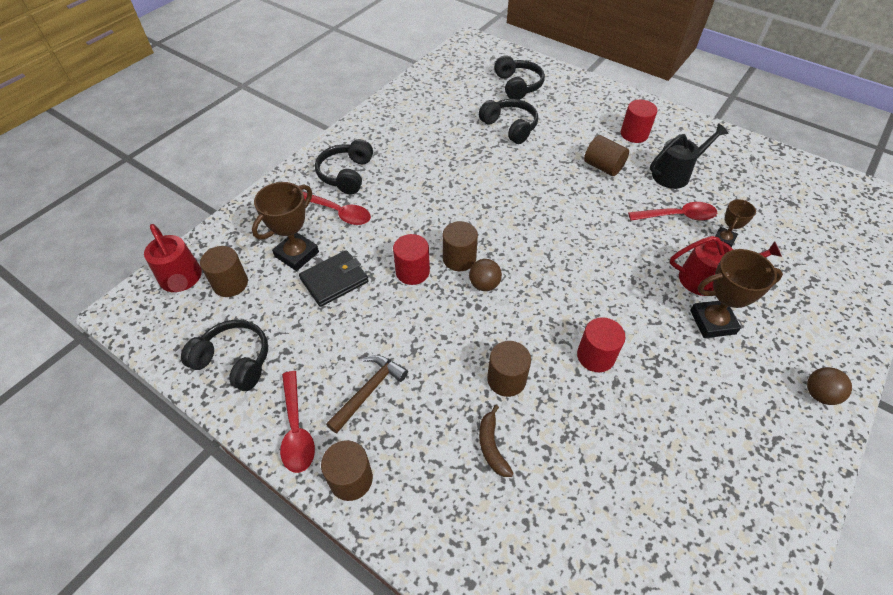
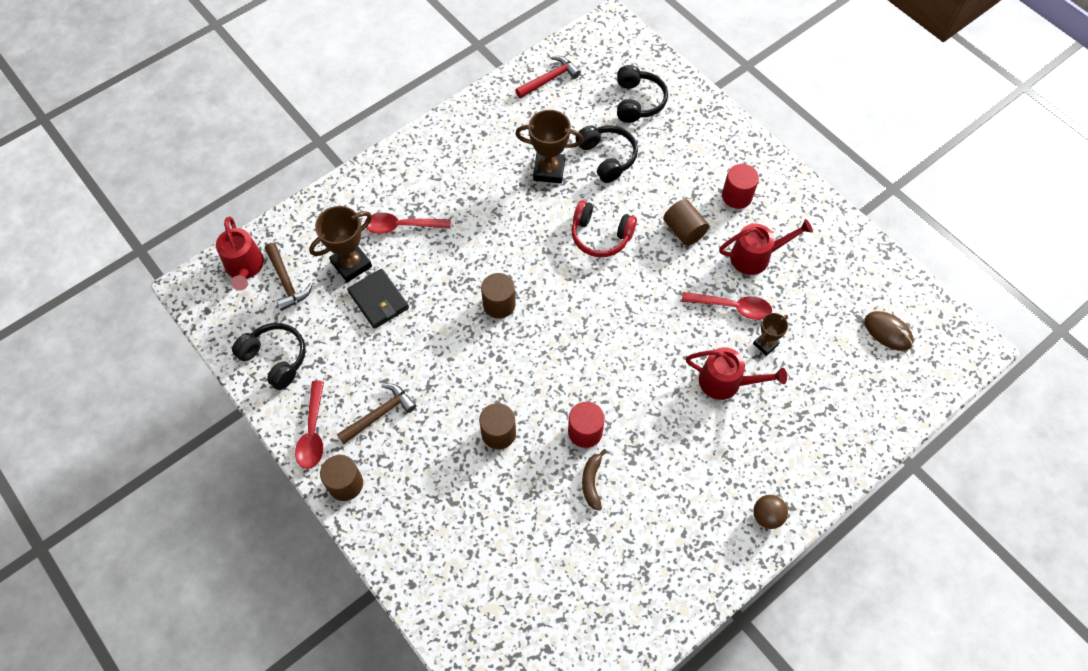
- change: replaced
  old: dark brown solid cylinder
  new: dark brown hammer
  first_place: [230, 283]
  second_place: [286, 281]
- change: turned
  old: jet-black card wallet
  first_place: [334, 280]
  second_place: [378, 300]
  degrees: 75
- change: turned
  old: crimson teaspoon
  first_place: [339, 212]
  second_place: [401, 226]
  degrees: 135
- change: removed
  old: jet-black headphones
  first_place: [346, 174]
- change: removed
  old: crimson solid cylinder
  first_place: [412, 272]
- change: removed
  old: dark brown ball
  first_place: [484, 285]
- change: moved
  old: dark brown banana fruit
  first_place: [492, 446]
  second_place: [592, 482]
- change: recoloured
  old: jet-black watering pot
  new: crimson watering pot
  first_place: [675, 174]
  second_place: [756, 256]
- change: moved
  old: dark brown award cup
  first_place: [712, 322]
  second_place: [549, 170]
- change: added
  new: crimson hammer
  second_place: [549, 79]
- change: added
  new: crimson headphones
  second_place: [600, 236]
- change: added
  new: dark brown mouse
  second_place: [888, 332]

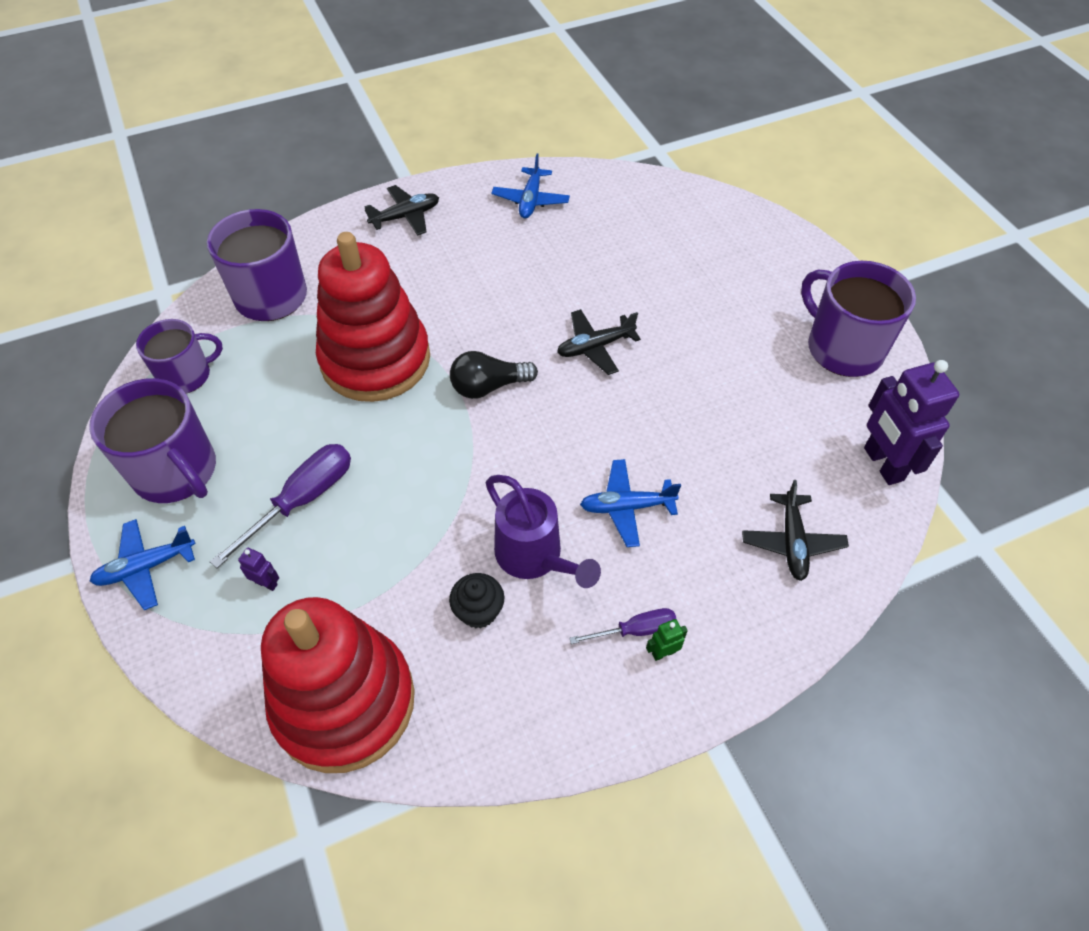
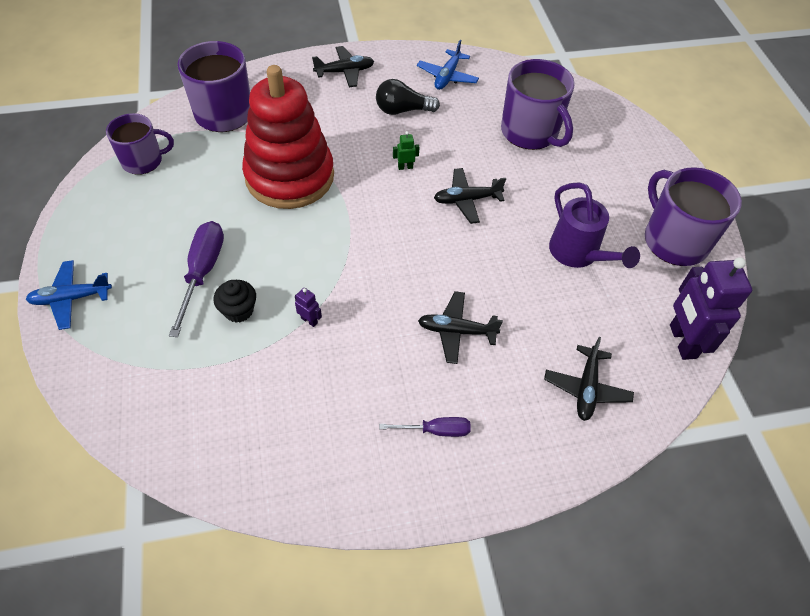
- change: moved
  old: violet coffee mug
  first_place: [176, 471]
  second_place: [530, 132]
- change: turned
  old: violet screwdriver
  first_place: [302, 500]
  second_place: [202, 272]
  degrees: -45
- change: moved
  old: violet toy robot
  first_place: [266, 583]
  second_place: [309, 320]
- change: removed
  old: crimson stacking rings
  first_place: [344, 702]
- change: moved
  old: jet-black fairy cake
  first_place: [478, 611]
  second_place: [239, 310]
- change: moved
  old: jet-black light bulb
  first_place: [489, 386]
  second_place: [402, 110]
- change: moved
  old: violet watering pot
  first_place: [534, 557]
  second_place: [578, 254]
- change: recoloured
  old: blue plane
  new: jet-black plane
  first_place: [627, 507]
  second_place: [456, 331]
- change: moved
  old: leaf-green toy robot
  first_place: [663, 652]
  second_place: [405, 167]

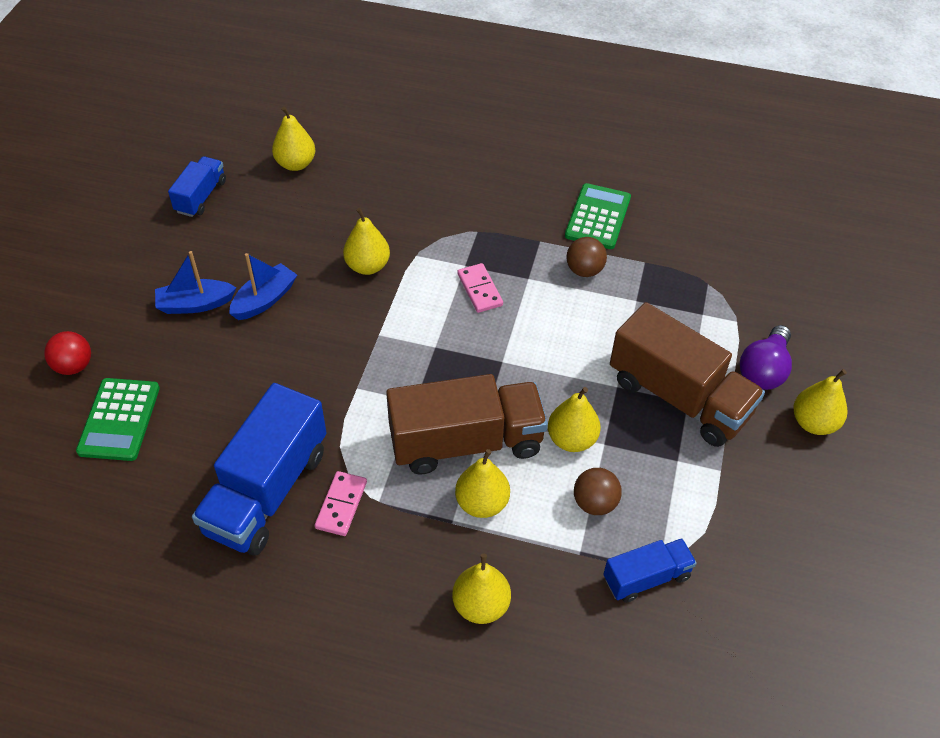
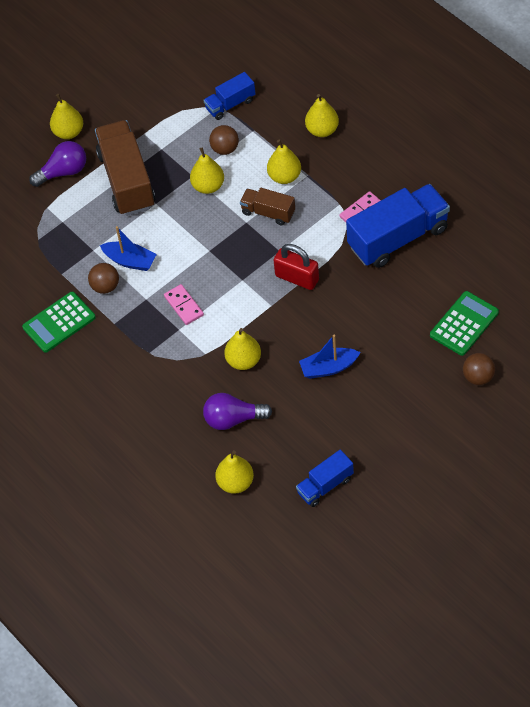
- change: recoloured
  old: crimson ball
  new: dark brown ball
  first_place: [74, 366]
  second_place: [478, 377]
- change: moved
  old: blue toy boat
  first_place: [195, 304]
  second_place: [130, 261]
- change: resized
  old: dark brown lorry
  first_place: [466, 442]
  second_place: [268, 212]
  factor: 0.53
- change: turned
  old: rose-pink domino
  first_place: [479, 290]
  second_place: [184, 306]
  degrees: -45
- change: turned
  old: blue lorry
  first_place: [646, 577]
  second_place: [230, 104]
  degrees: -45
- change: added
  new: violet light bulb
  second_place: [233, 419]
- change: added
  new: crimson small lock
  second_place: [297, 278]

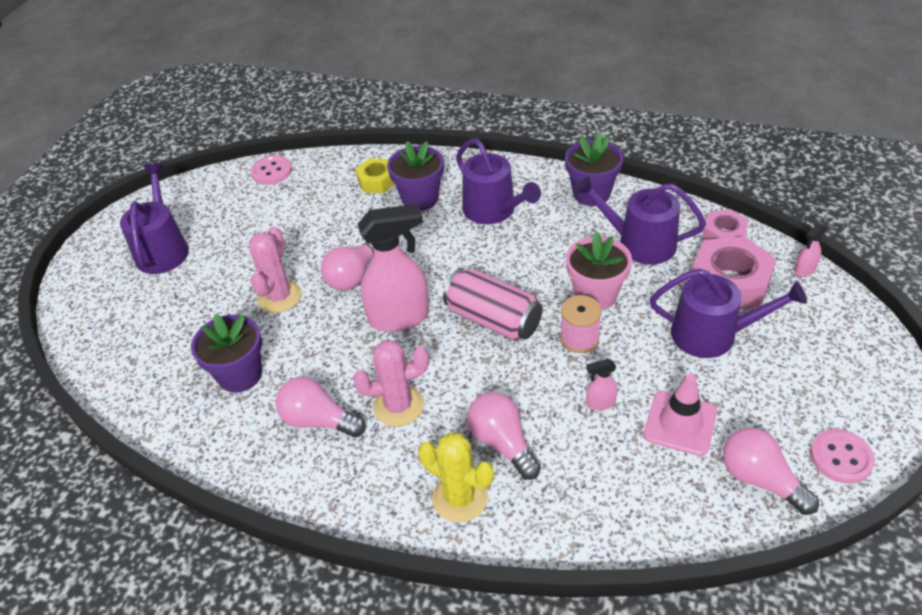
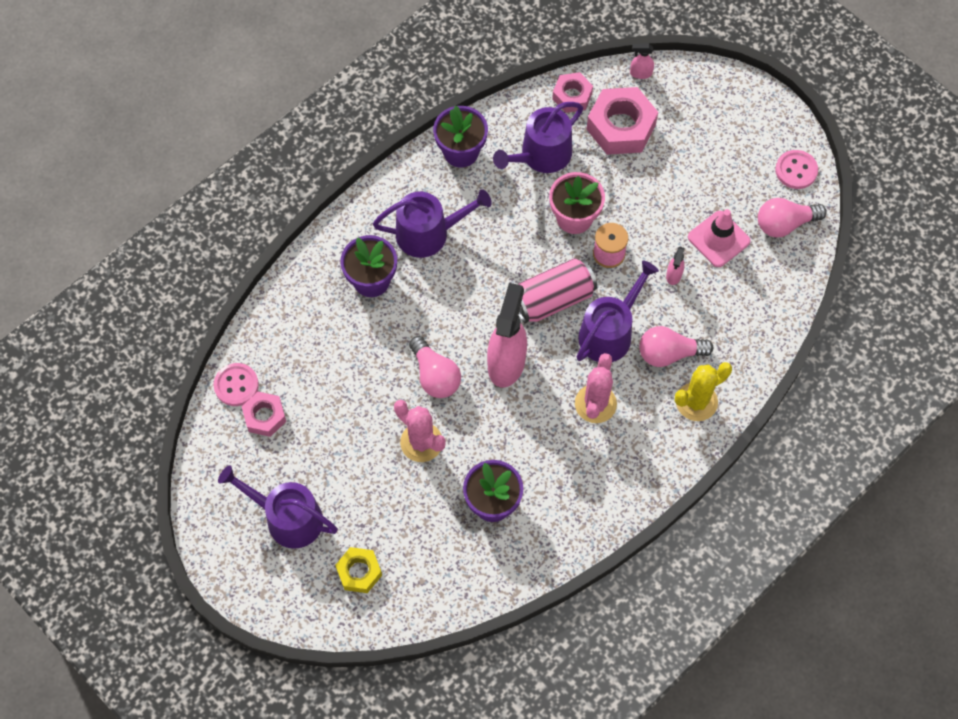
- change: removed
  old: rose-pink light bulb
  first_place: [318, 420]
- change: moved
  old: bright yellow nut
  first_place: [377, 181]
  second_place: [359, 572]
- change: moved
  old: violet watering pot
  first_place: [712, 334]
  second_place: [609, 332]
- change: turned
  old: rose-pink spray cleaner
  first_place: [804, 270]
  second_place: [640, 73]
  degrees: 105
- change: added
  new: rose-pink nut
  second_place: [264, 416]

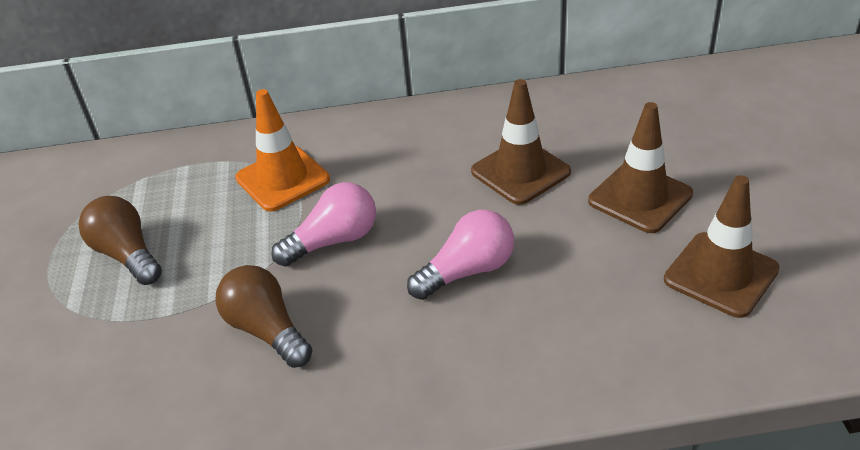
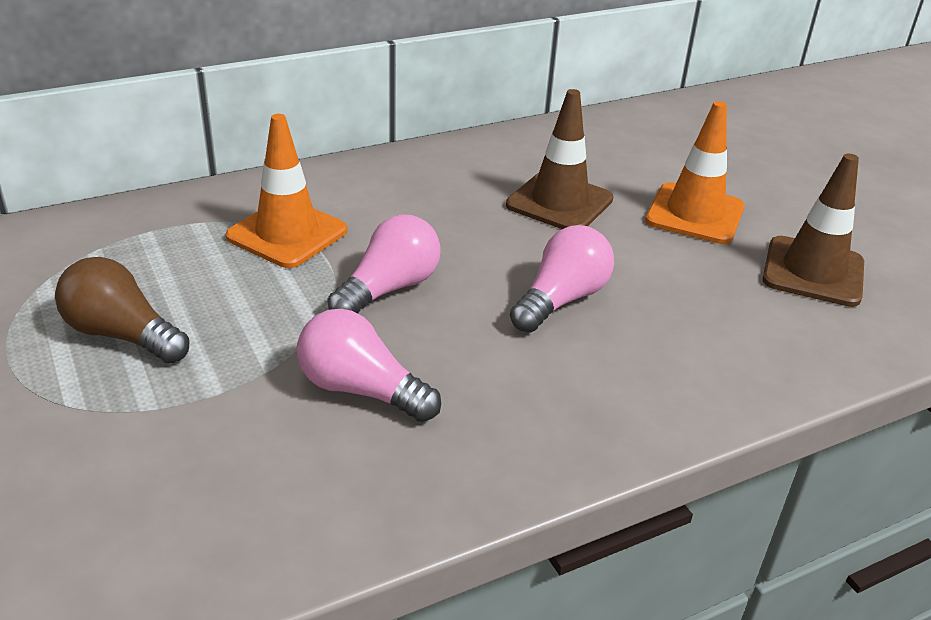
- change: recoloured
  old: dark brown light bulb
  new: rose-pink light bulb
  first_place: [266, 330]
  second_place: [361, 390]
- change: recoloured
  old: dark brown road cone
  new: orange road cone
  first_place: [640, 197]
  second_place: [695, 214]

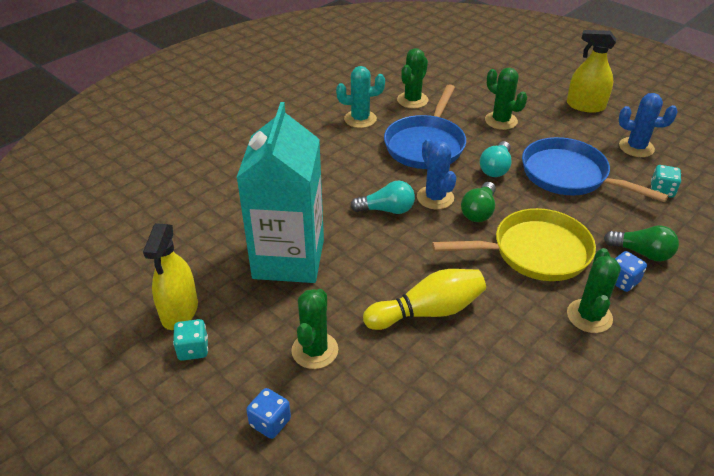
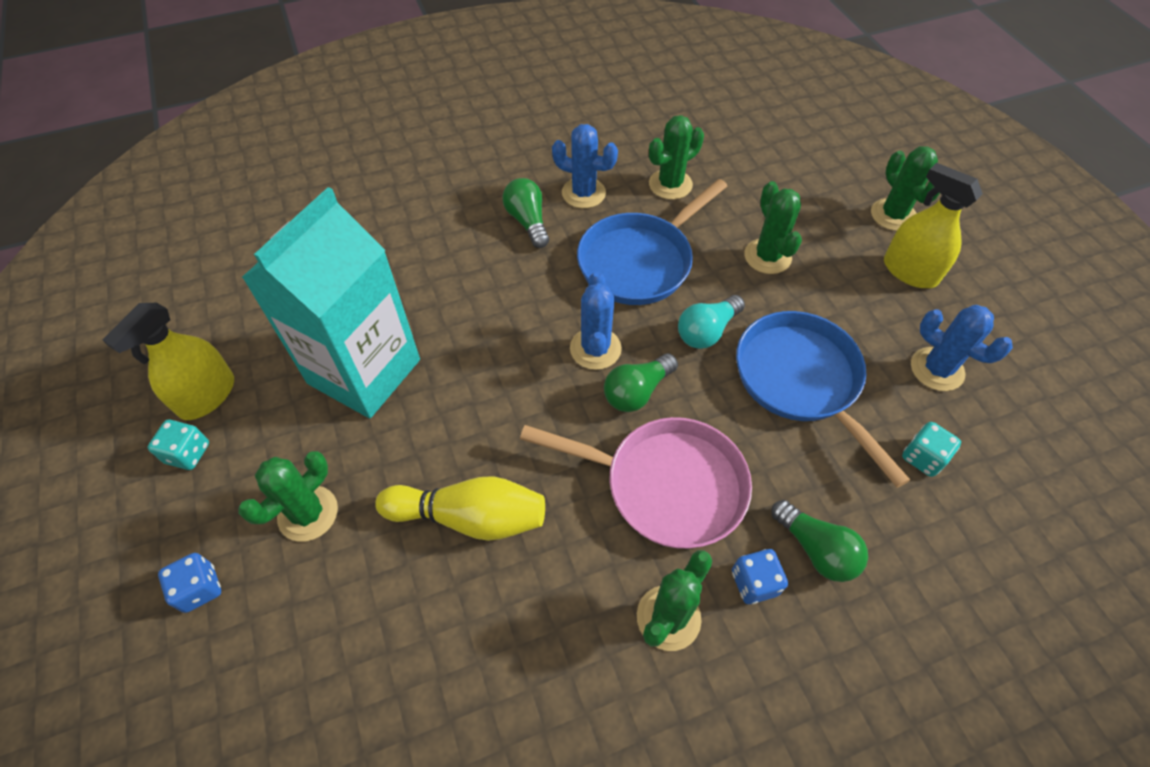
- change: recoloured
  old: teal cactus
  new: blue cactus
  first_place: [360, 119]
  second_place: [583, 193]
- change: removed
  old: teal light bulb
  first_place: [387, 210]
- change: recoloured
  old: bright yellow skillet
  new: rose-pink skillet
  first_place: [534, 252]
  second_place: [666, 485]
- change: added
  new: leaf-green light bulb
  second_place: [528, 221]
- change: added
  new: leaf-green cactus
  second_place: [893, 215]

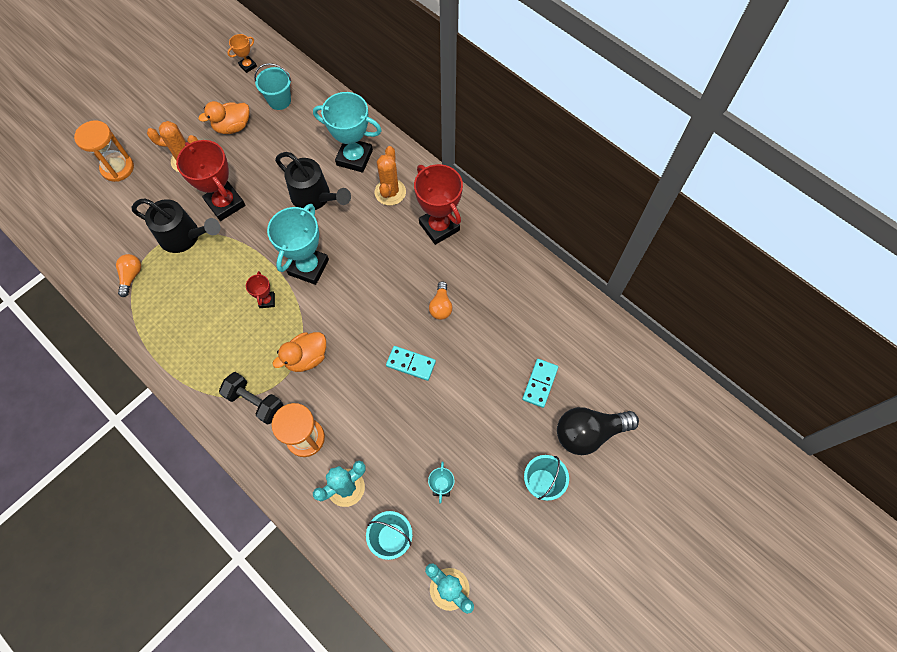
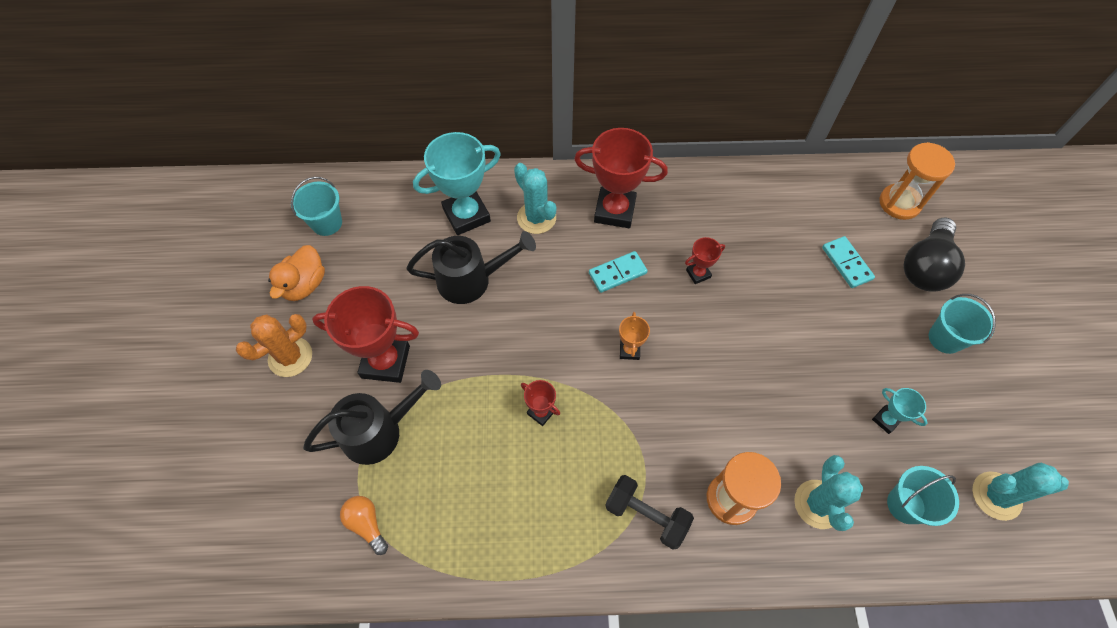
- change: moved
  old: orange sand timer
  first_place: [117, 168]
  second_place: [899, 203]
- change: turned
  old: jet-black free weight
  first_place: [255, 402]
  second_place: [646, 515]
  degrees: 45
- change: moved
  old: orange award cup
  first_place: [248, 66]
  second_place: [629, 350]
- change: removed
  old: teal award cup
  first_place: [308, 267]
- change: removed
  old: orange rubber duck
  first_place: [306, 358]
- change: recoloured
  old: orange cactus
  new: teal cactus
  first_place: [390, 192]
  second_place: [536, 218]
- change: moved
  old: teal domino
  first_place: [411, 364]
  second_place: [617, 273]
- change: replaced
  old: orange light bulb
  new: crimson award cup
  first_place: [441, 306]
  second_place: [698, 274]

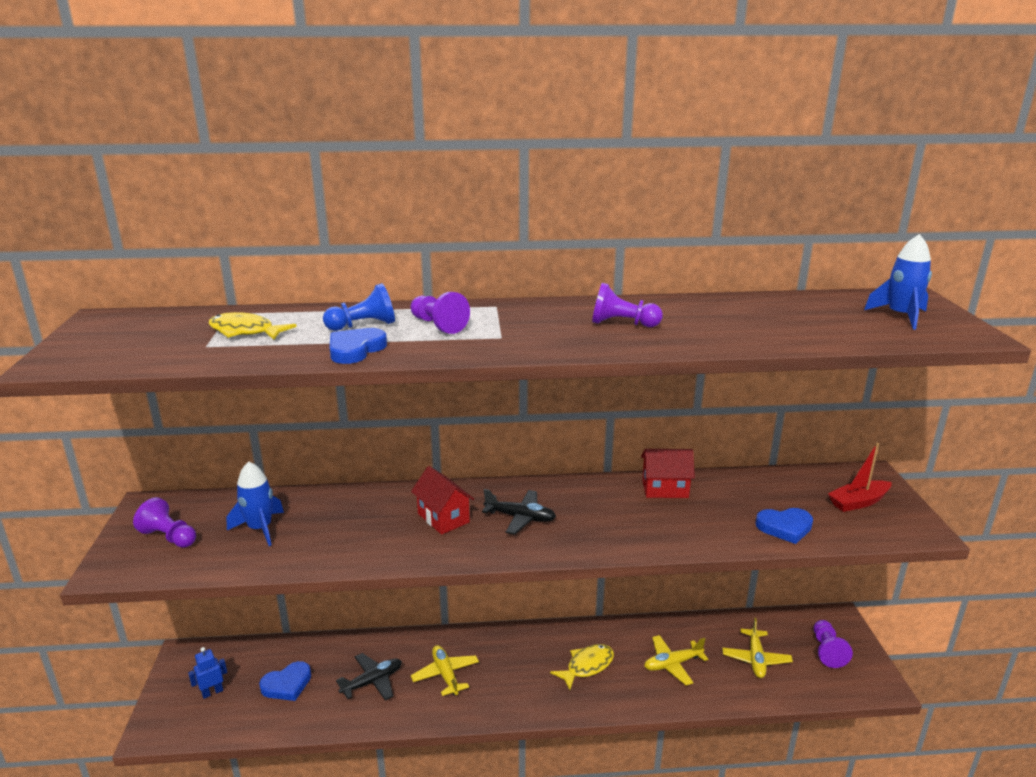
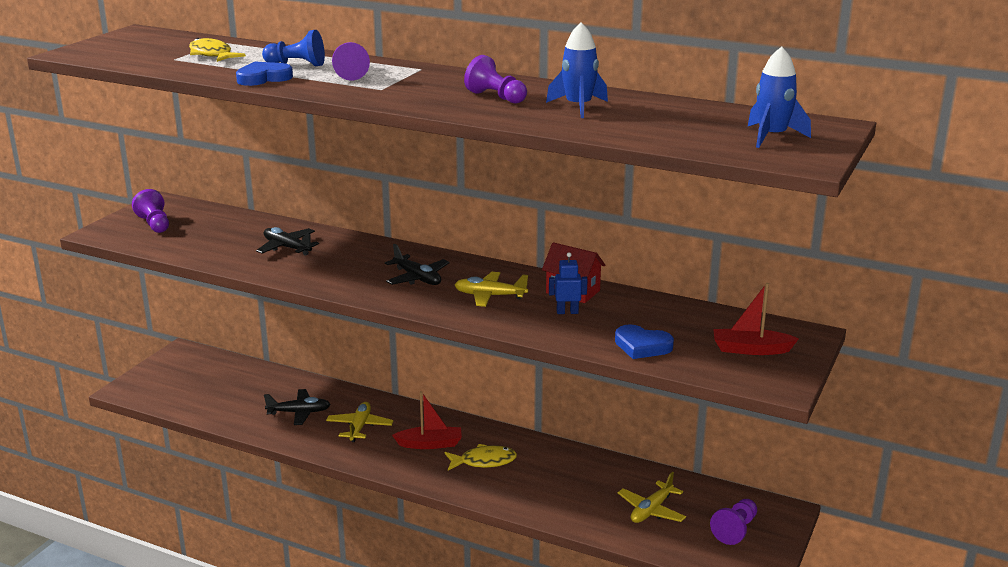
- change: moved
  old: blue toy robot
  first_place: [212, 692]
  second_place: [567, 312]
- change: moved
  old: blue spaceship
  first_place: [260, 529]
  second_place: [578, 107]
- change: removed
  old: blue heart
  first_place: [287, 684]
- change: removed
  old: crimson house
  first_place: [443, 518]
- change: moved
  old: bright yellow plane
  first_place: [672, 664]
  second_place: [490, 296]
- change: added
  new: jet-black plane
  second_place: [287, 248]
- change: added
  new: crimson toy boat
  second_place: [430, 444]

